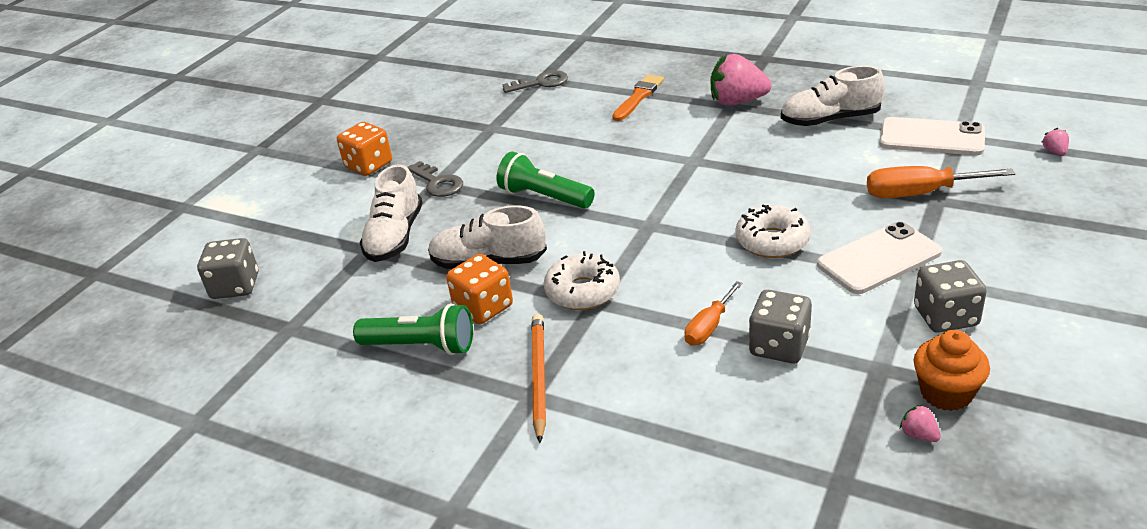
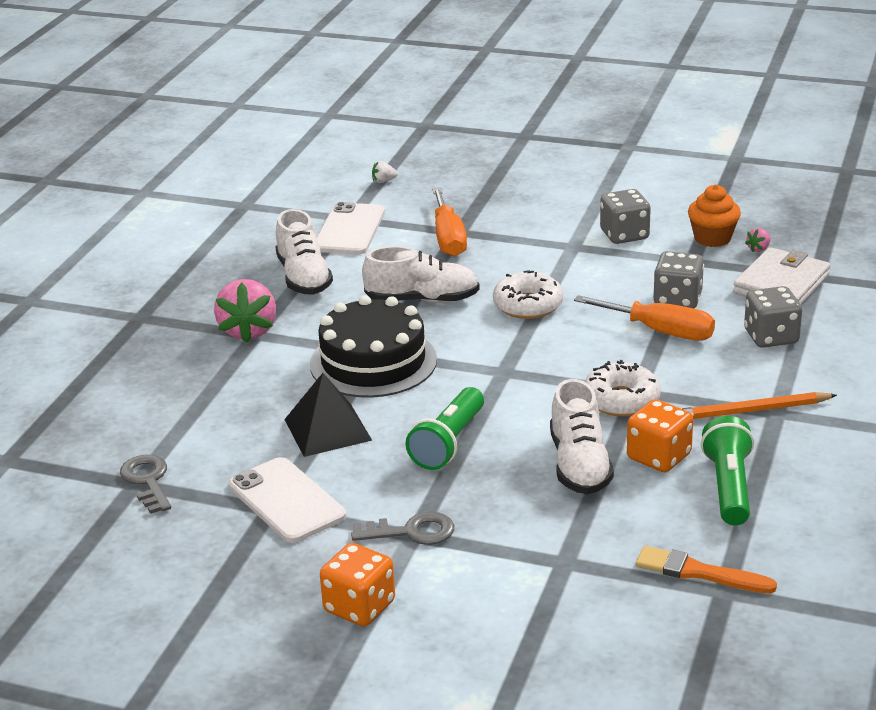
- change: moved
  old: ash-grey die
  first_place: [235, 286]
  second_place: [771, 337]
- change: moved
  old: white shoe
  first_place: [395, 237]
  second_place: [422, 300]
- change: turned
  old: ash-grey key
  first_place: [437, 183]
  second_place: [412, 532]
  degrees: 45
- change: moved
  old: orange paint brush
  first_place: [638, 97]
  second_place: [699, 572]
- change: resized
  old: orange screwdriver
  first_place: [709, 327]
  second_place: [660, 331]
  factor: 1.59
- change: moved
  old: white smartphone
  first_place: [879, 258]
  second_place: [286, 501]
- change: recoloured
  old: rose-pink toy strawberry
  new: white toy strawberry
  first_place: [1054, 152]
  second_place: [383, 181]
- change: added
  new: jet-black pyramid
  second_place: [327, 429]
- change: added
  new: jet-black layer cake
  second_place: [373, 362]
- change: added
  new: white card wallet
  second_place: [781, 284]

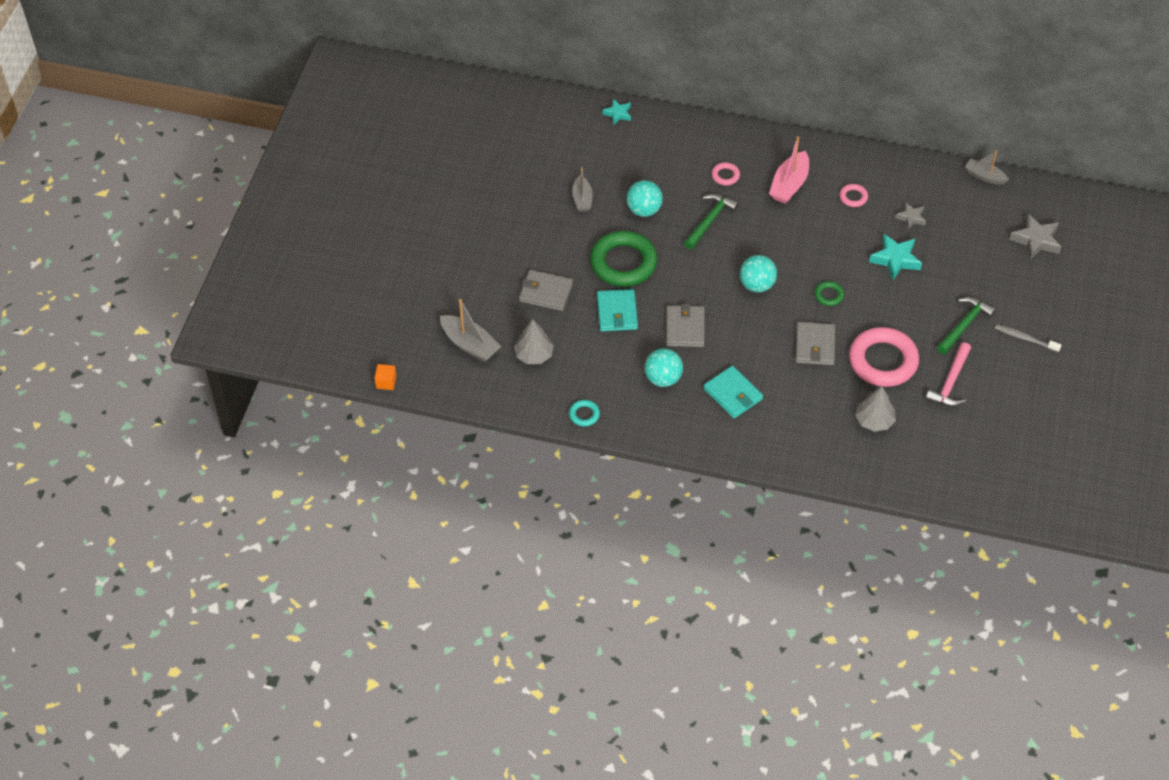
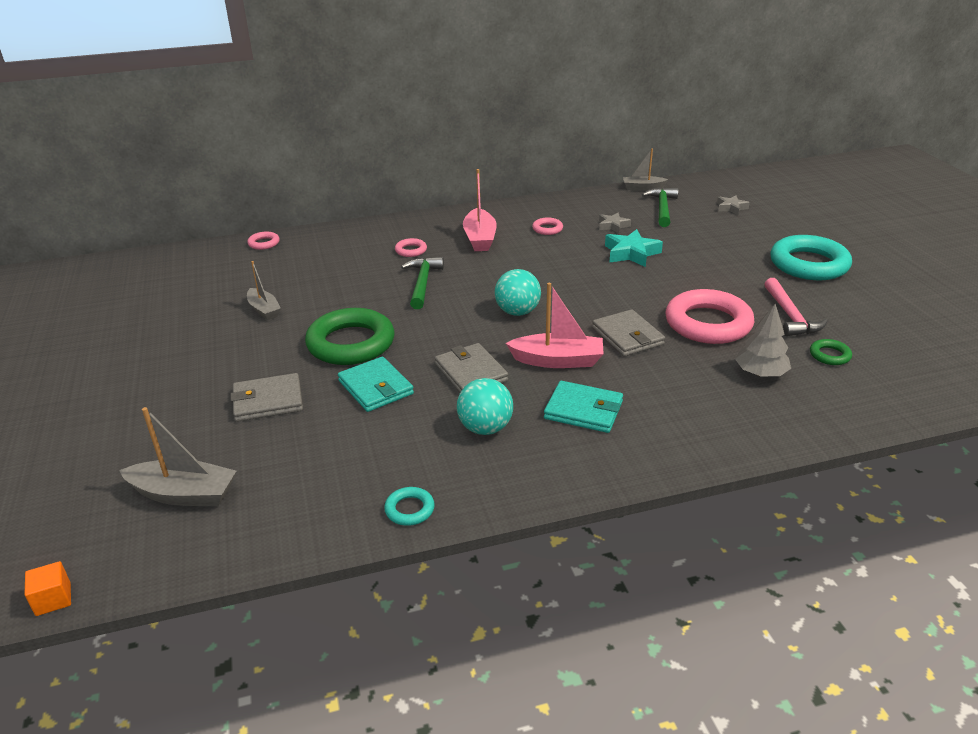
- change: removed
  old: ash-grey fir tree
  first_place: [534, 355]
- change: replaced
  old: teal five-pointed star
  new: rose-pink ring
  first_place: [618, 114]
  second_place: [264, 243]
- change: removed
  old: teal ball
  first_place: [644, 210]
- change: moved
  old: leaf-green ring
  first_place: [829, 295]
  second_place: [829, 355]
- change: moved
  old: leaf-green hammer
  first_place: [964, 325]
  second_place: [662, 208]
- change: replaced
  old: ash-grey tooth brush
  new: teal ring
  first_place: [1025, 338]
  second_place: [809, 264]
- change: resized
  old: ash-grey five-pointed star
  first_place: [1036, 240]
  second_place: [731, 208]
  factor: 0.61
- change: added
  new: rose-pink toy boat
  second_place: [558, 360]

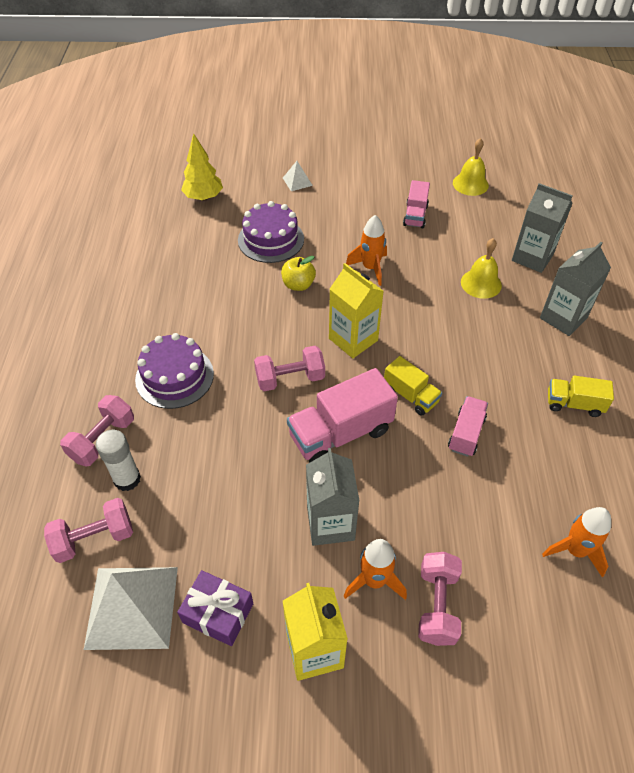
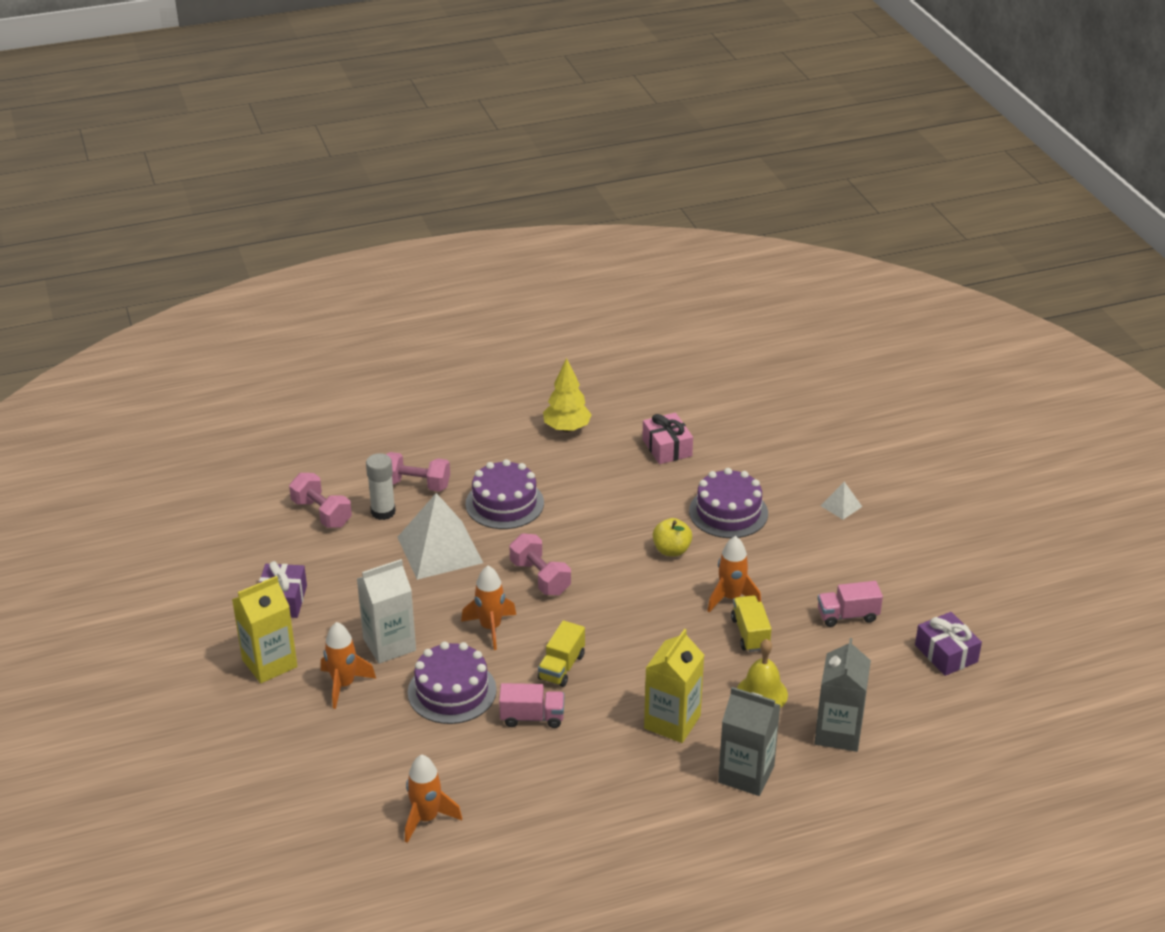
- change: moved
  old: white pyramid
  first_place: [132, 607]
  second_place: [439, 550]
- change: moved
  old: bright yellow fir tree
  first_place: [203, 197]
  second_place: [567, 428]
- change: replaced
  old: rose-pink lorry
  new: orange spaceship
  first_place: [340, 433]
  second_place: [490, 628]
- change: recoloured
  old: ash-grey juice carton
  new: white juice carton
  first_place: [330, 523]
  second_place: [389, 644]
- change: moved
  old: bright yellow juice carton
  first_place: [353, 339]
  second_place: [672, 722]
- change: removed
  old: rose-pink free weight
  first_place: [437, 605]
- change: replaced
  old: bright yellow school bell
  new: violet present
  first_place: [470, 184]
  second_place: [946, 653]
- change: moved
  old: bright yellow lorry
  first_place: [574, 404]
  second_place: [750, 634]
- change: added
  new: violet layer cake
  second_place: [452, 691]
- change: added
  new: rose-pink present
  second_place: [667, 448]

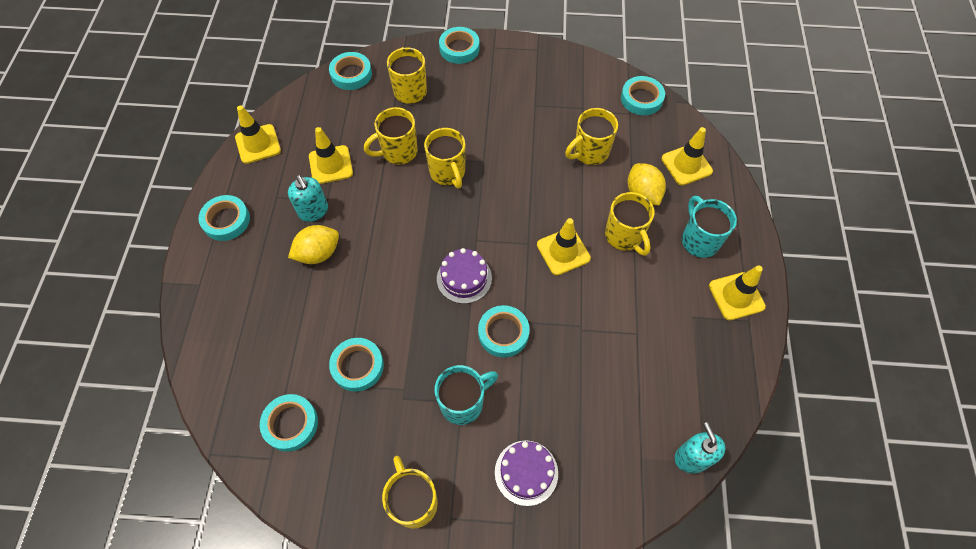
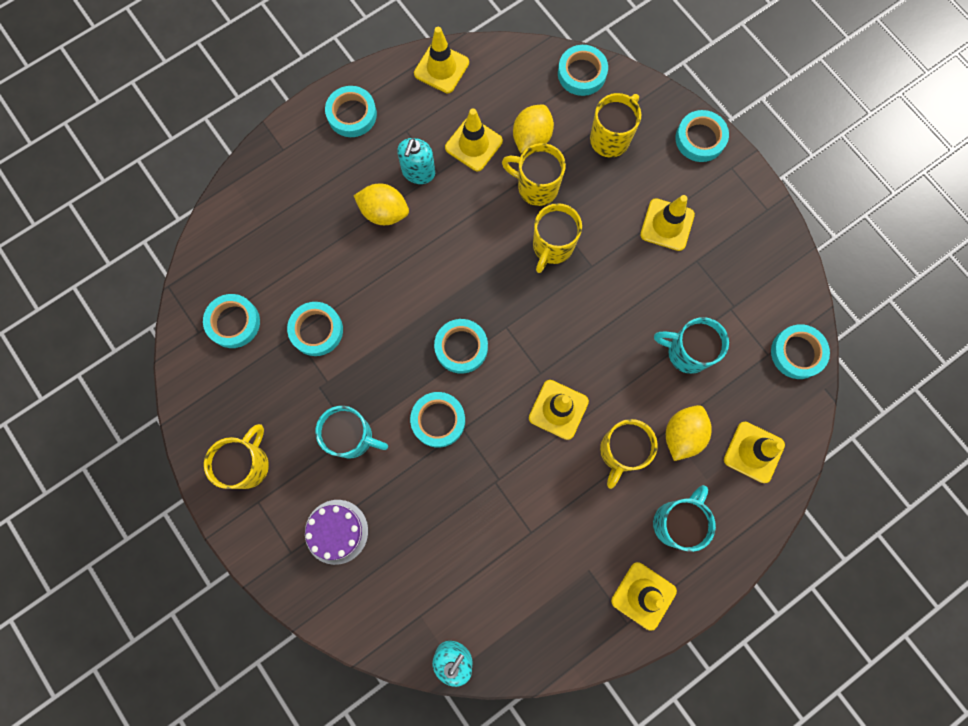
- change: replaced
  old: violet layer cake
  new: teal roll of tape
  first_place: [464, 278]
  second_place: [461, 347]
- change: recoloured
  old: bright yellow coffee mug
  new: teal coffee mug
  first_place: [590, 152]
  second_place: [686, 352]
- change: added
  new: bright yellow citrus fruit
  second_place: [531, 138]
- change: added
  new: bright yellow road cone
  second_place: [667, 225]

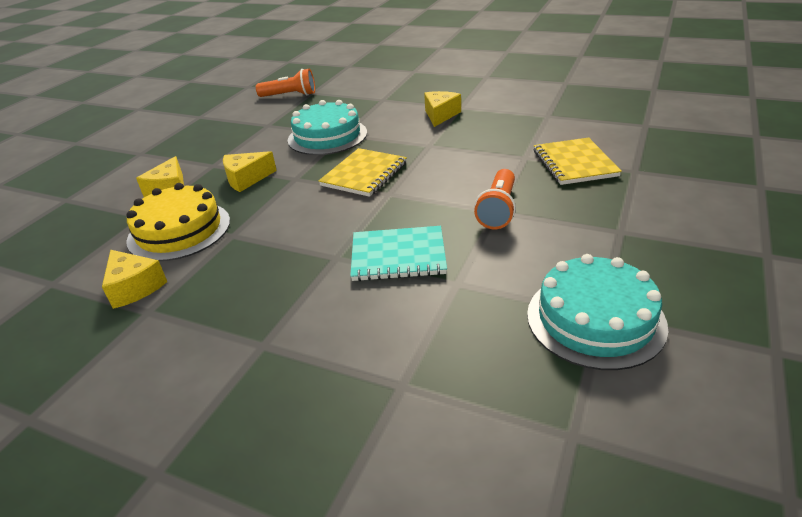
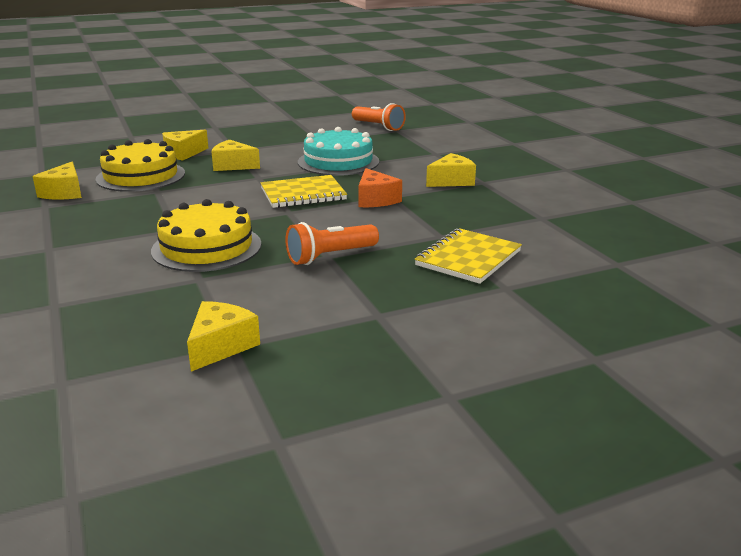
- change: replaced
  old: teal exercise book
  new: bright yellow layer cake
  first_place: [398, 256]
  second_place: [206, 247]
- change: replaced
  old: teal layer cake
  new: bright yellow piece of cheese
  first_place: [595, 319]
  second_place: [221, 346]
- change: added
  new: orange piece of cheese
  second_place: [375, 200]

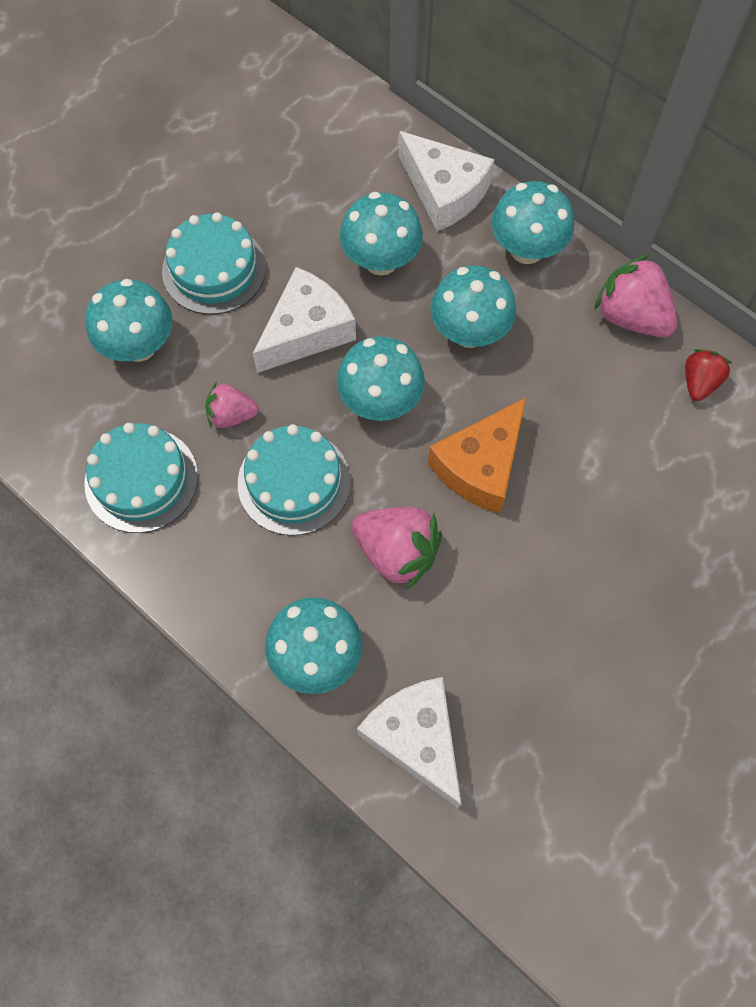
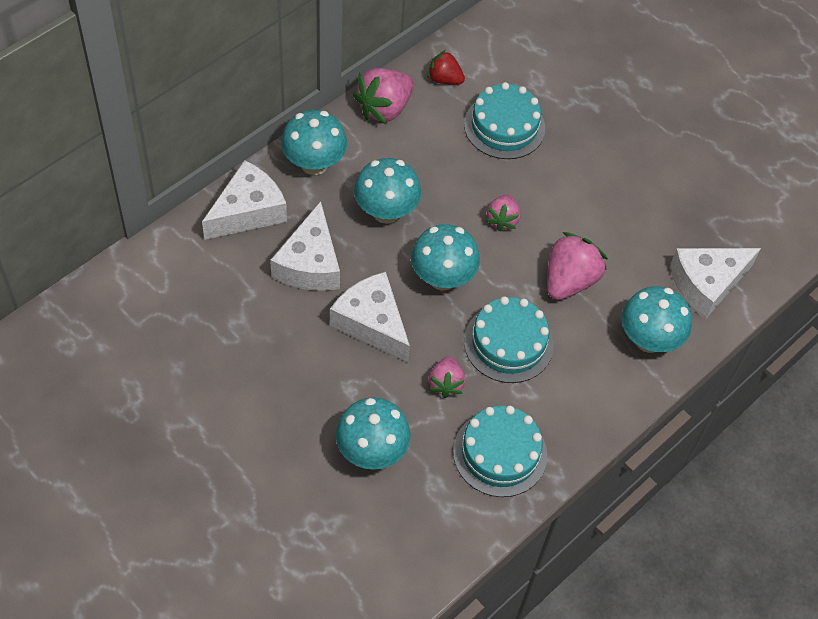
- change: moved
  old: teal layer cake
  first_place: [214, 269]
  second_place: [504, 126]
- change: replaced
  old: teal fungus
  new: white piece of cheese
  first_place: [381, 260]
  second_place: [310, 264]
- change: replaced
  old: orange piece of cheese
  new: rose-pink toy strawberry
  first_place: [480, 466]
  second_place: [502, 219]

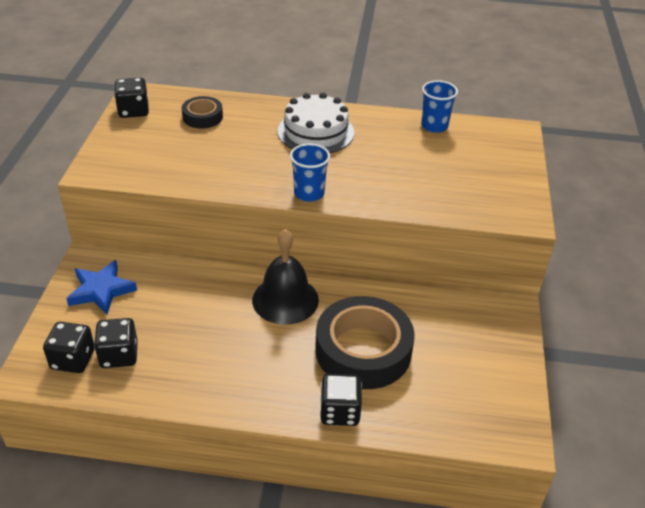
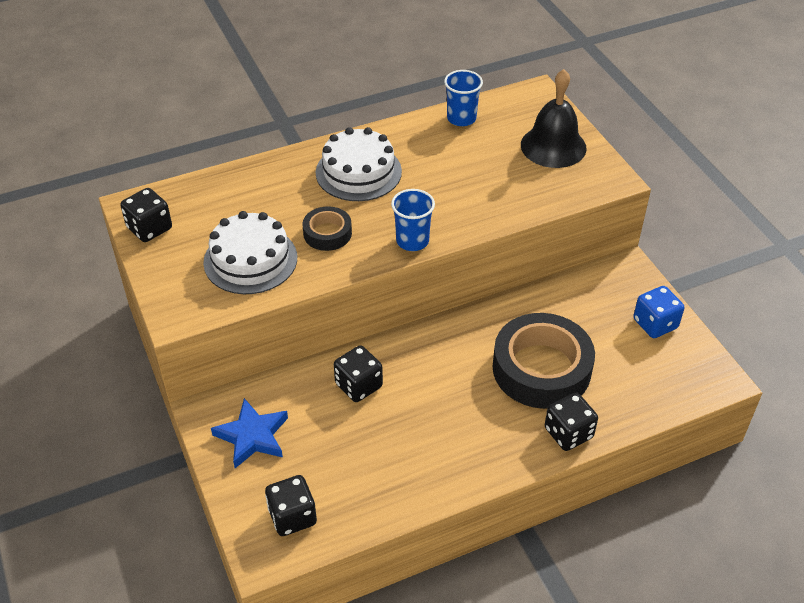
- change: moved
  old: jet-black die
  first_place: [119, 355]
  second_place: [358, 385]
- change: moved
  old: jet-black roll of tape
  first_place: [202, 117]
  second_place: [327, 233]
- change: moved
  old: jet-black school bell
  first_place: [285, 299]
  second_place: [553, 146]
- change: added
  new: white layer cake
  second_place: [250, 260]
- change: added
  new: blue die
  second_place: [655, 324]

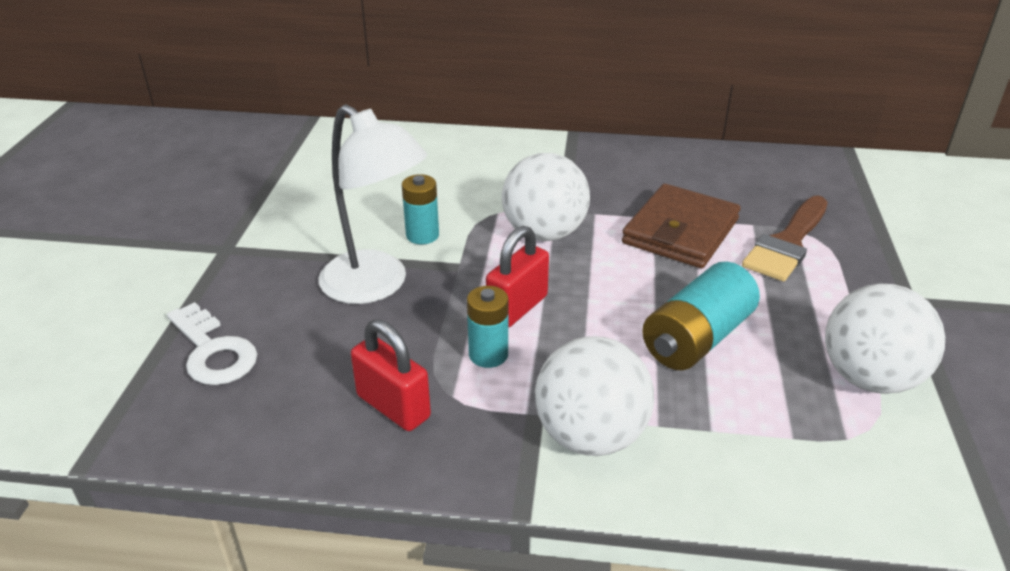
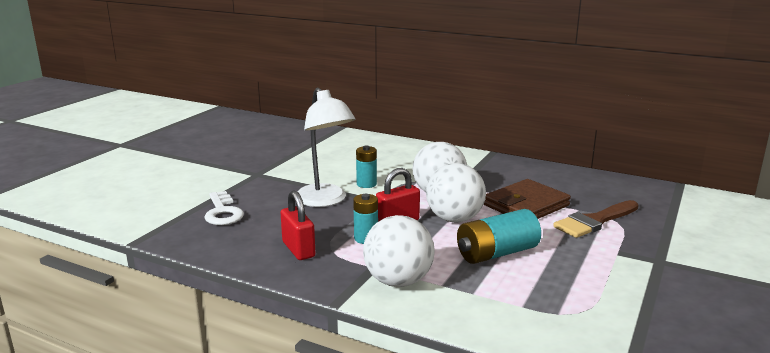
- change: moved
  old: white ball
  first_place: [869, 378]
  second_place: [454, 219]

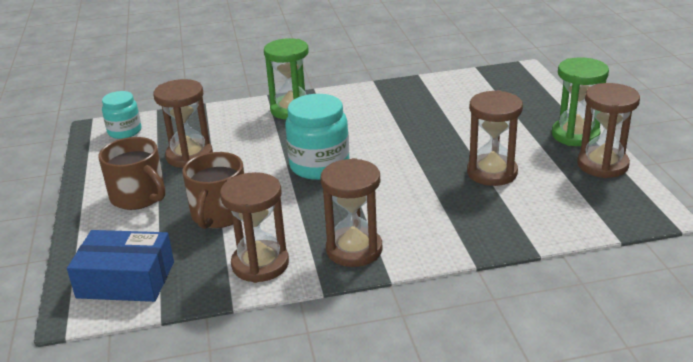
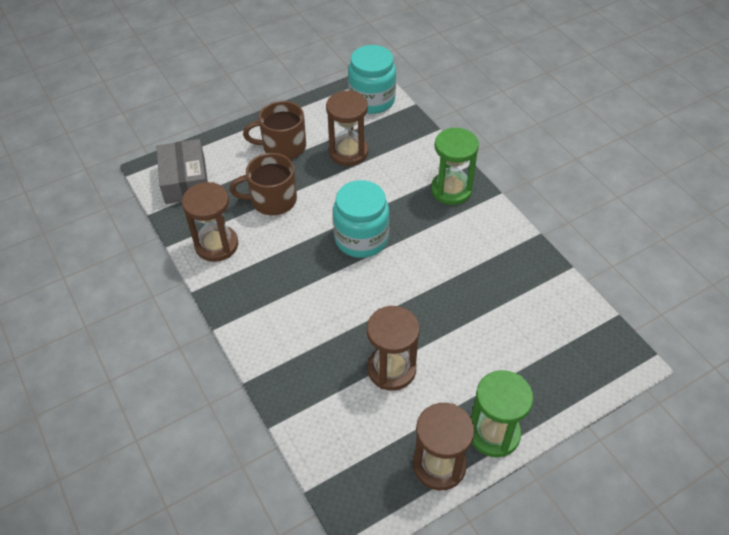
- change: recoloured
  old: blue package
  new: ash-grey package
  first_place: [126, 280]
  second_place: [185, 180]
- change: turned
  old: dark brown coffee mug
  first_place: [139, 196]
  second_place: [283, 146]
  degrees: 60
- change: resized
  old: teal jar
  first_place: [124, 131]
  second_place: [372, 100]
  factor: 1.62
- change: removed
  old: dark brown sand timer
  first_place: [354, 250]

